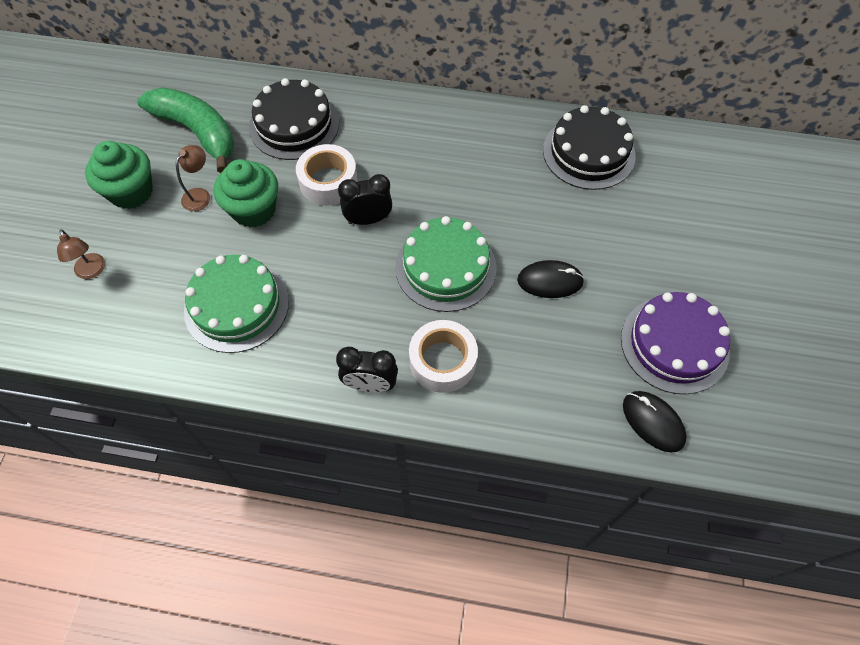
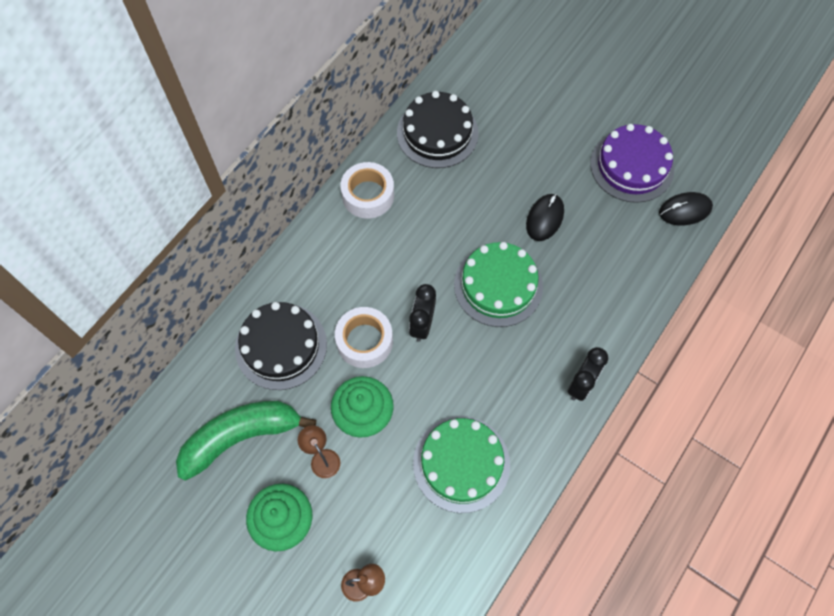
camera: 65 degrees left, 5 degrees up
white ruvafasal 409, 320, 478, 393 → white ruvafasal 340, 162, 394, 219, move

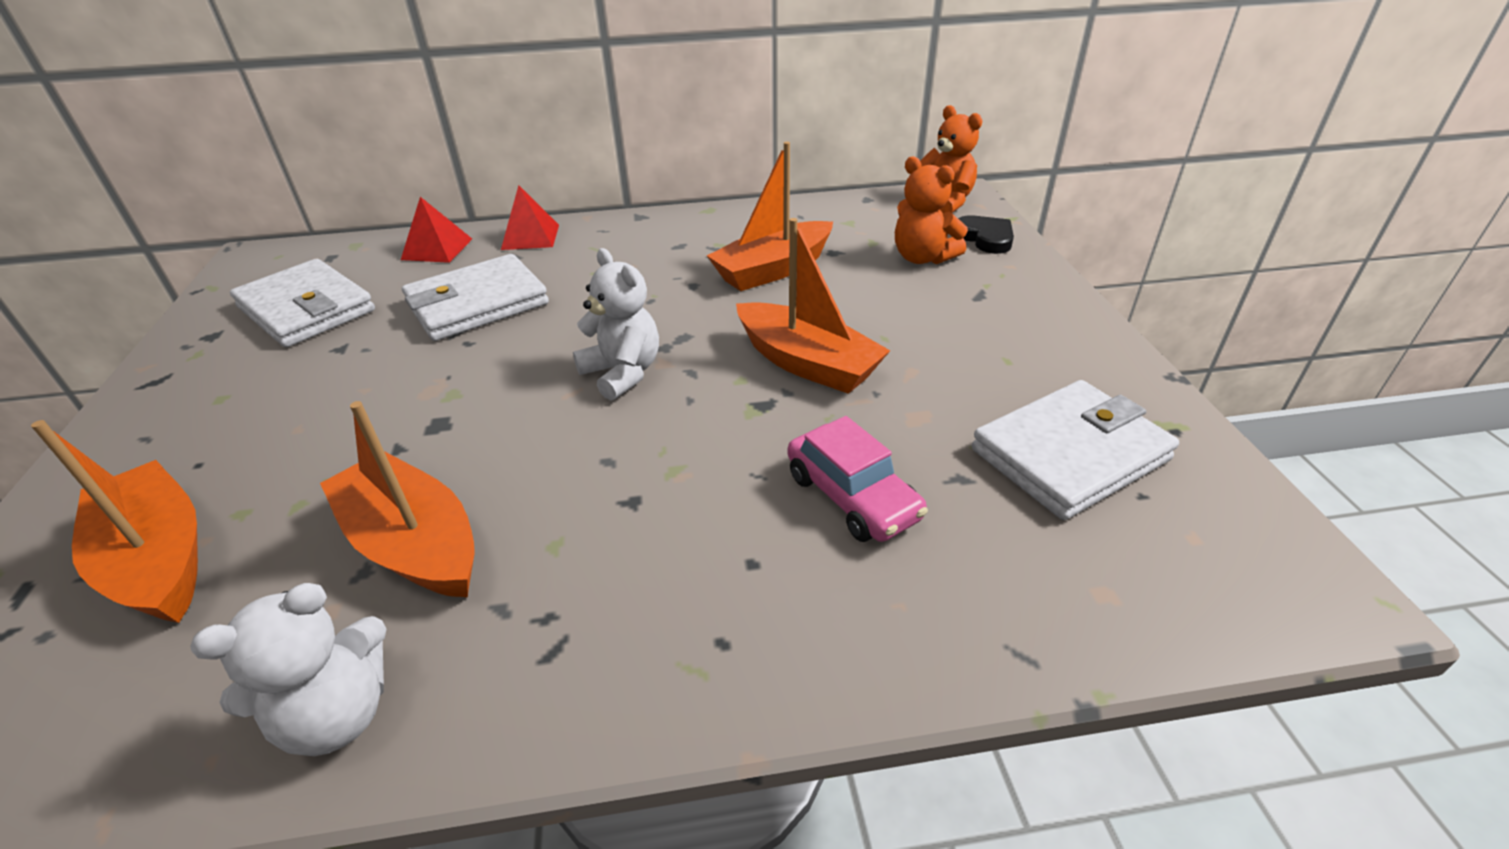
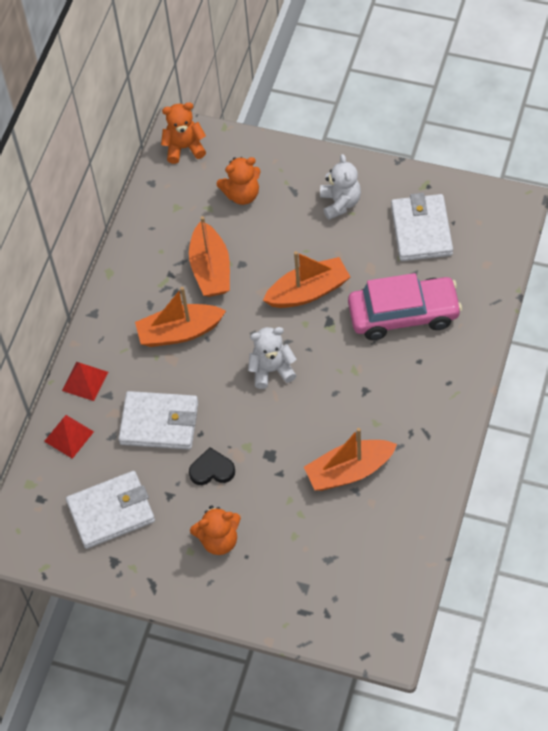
camera: 60 degrees left, 20 degrees up
- → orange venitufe 190, 505, 241, 555
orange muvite 31, 420, 198, 623 → orange muvite 135, 287, 226, 347, move
white venitufe 191, 583, 386, 756 → white venitufe 320, 154, 361, 220, move
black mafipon 958, 215, 1014, 254 → black mafipon 189, 447, 235, 485, move
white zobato 402, 254, 549, 341 → white zobato 118, 391, 198, 450, 75 degrees counterclockwise
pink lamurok 788, 416, 928, 542 → pink lamurok 348, 273, 462, 340, x1.68

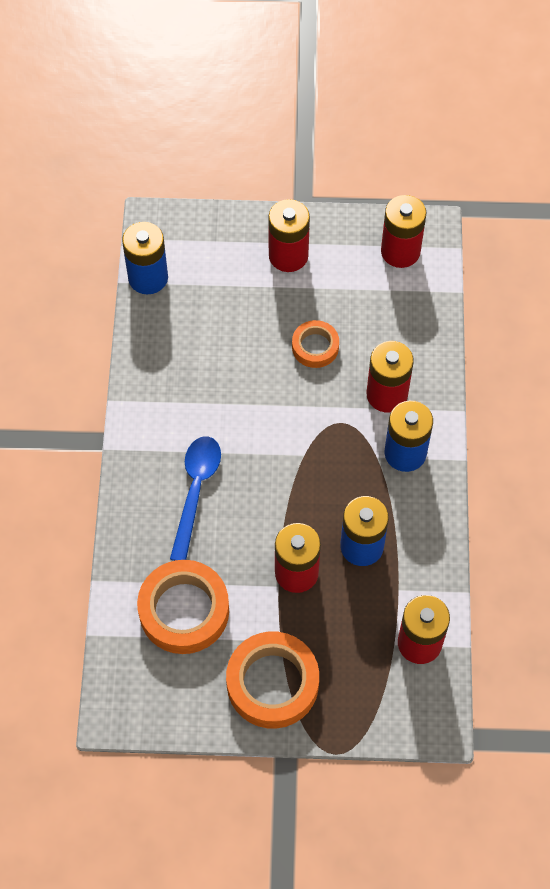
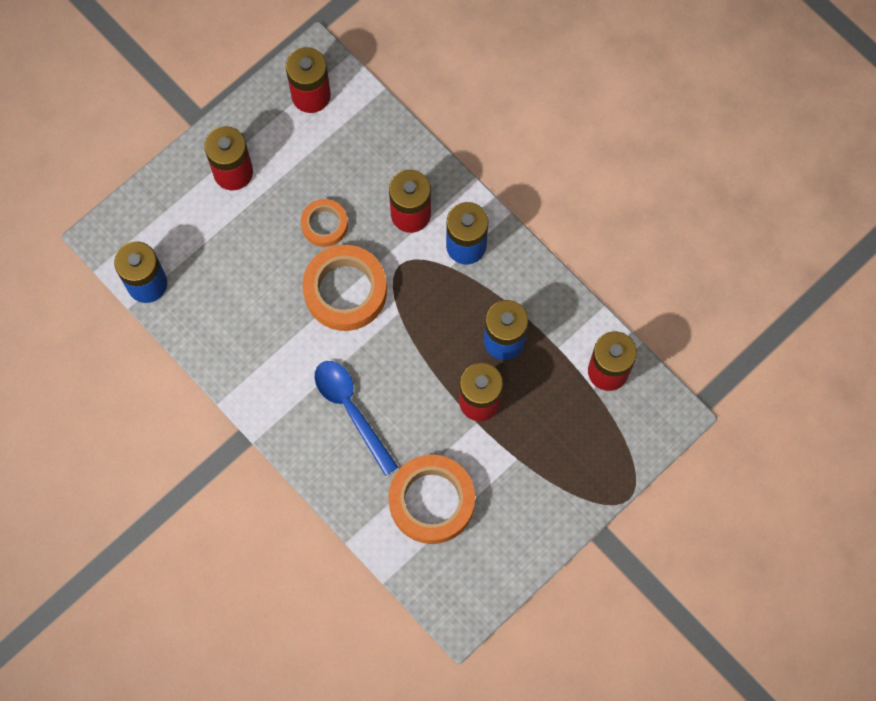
camera: 45 degrees left, 10 degrees up
orange ruvafasal 226, 631, 319, 729 → orange ruvafasal 303, 245, 387, 331, move

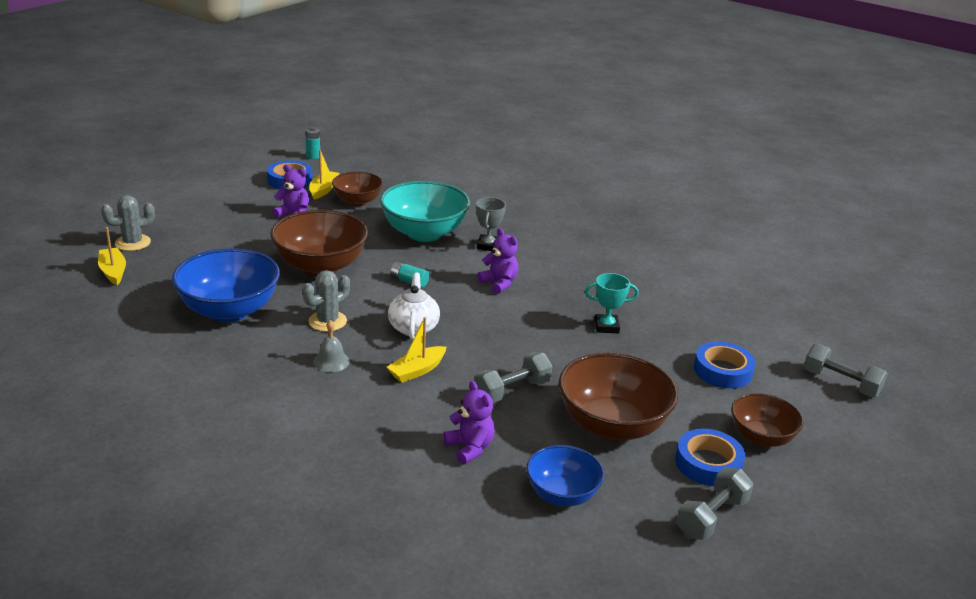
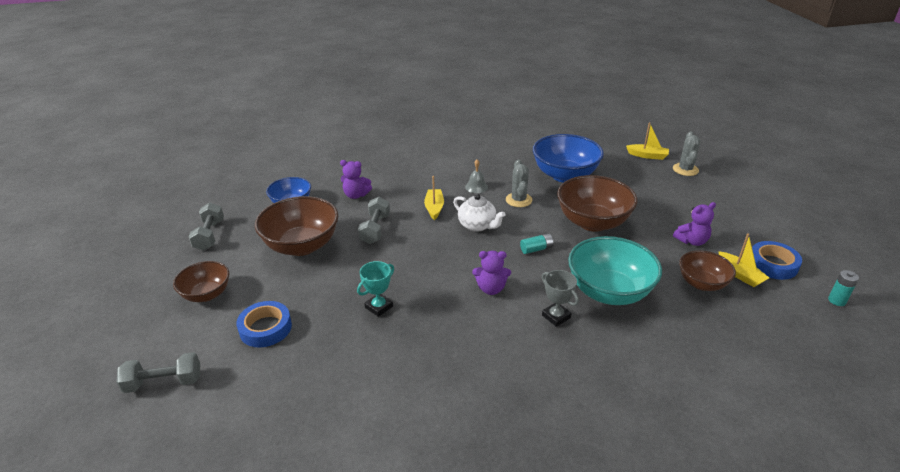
camera: 135 degrees right, 5 degrees up
blue ruvafasal 675, 429, 745, 486 → -

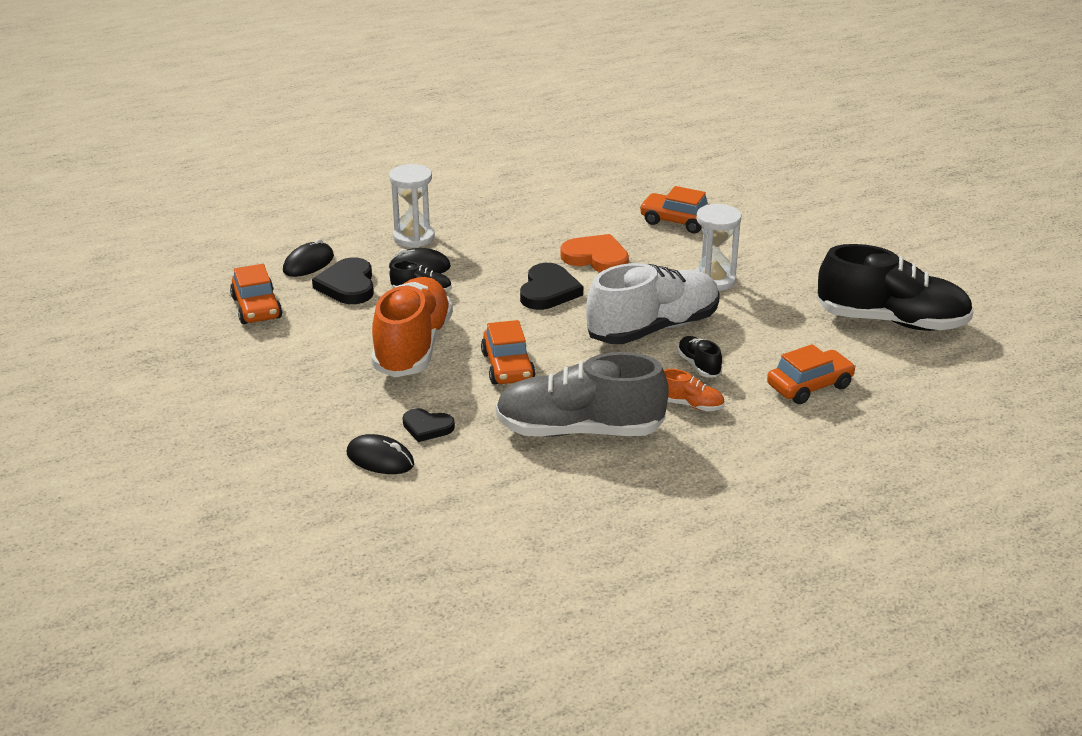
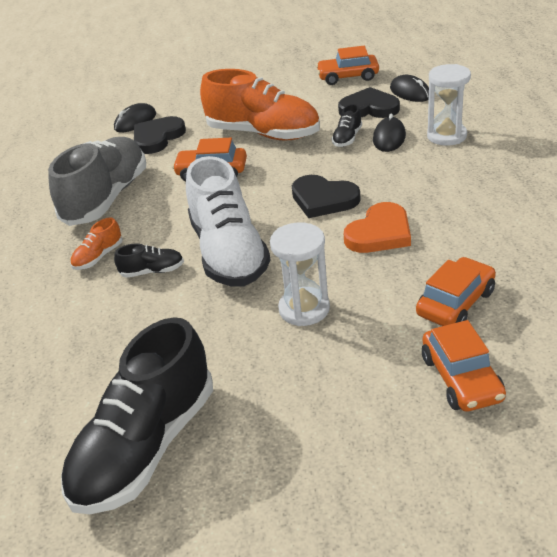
camera: 110 degrees right, 5 degrees up
orange lamurok 767, 344, 856, 404 → orange lamurok 422, 320, 506, 412, move
black mafipon 403, 408, 455, 442 → black mafipon 134, 116, 186, 154, x1.58

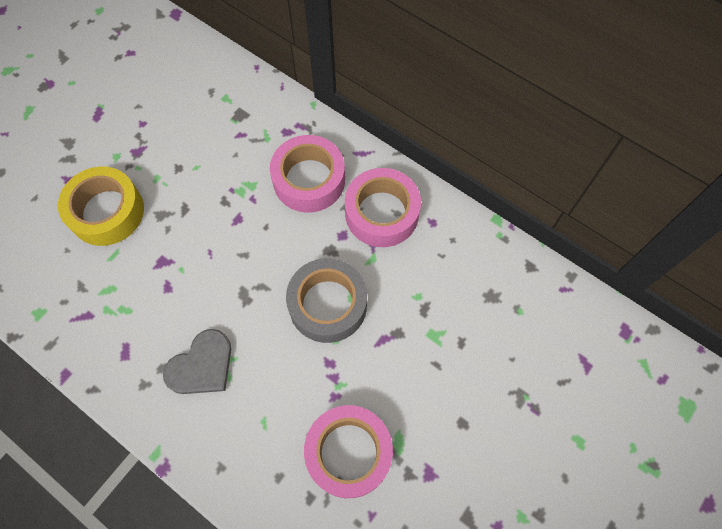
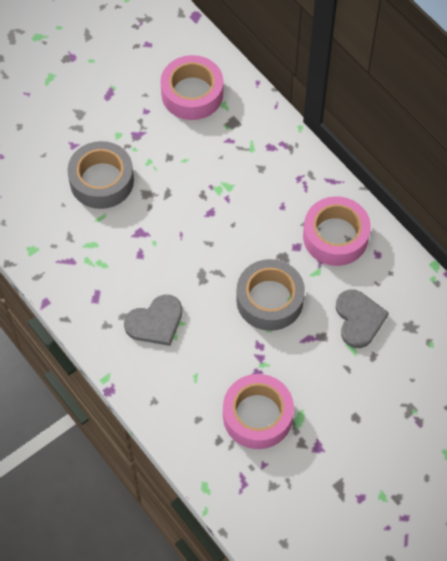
camera: 15 degrees right, 5 degrees down
- → grey mafipon 336, 289, 389, 348
pink ruvafasal 270, 135, 345, 212 → pink ruvafasal 161, 55, 223, 120, move
yellow ruvafasal 58, 166, 144, 246 → grey ruvafasal 67, 141, 134, 209

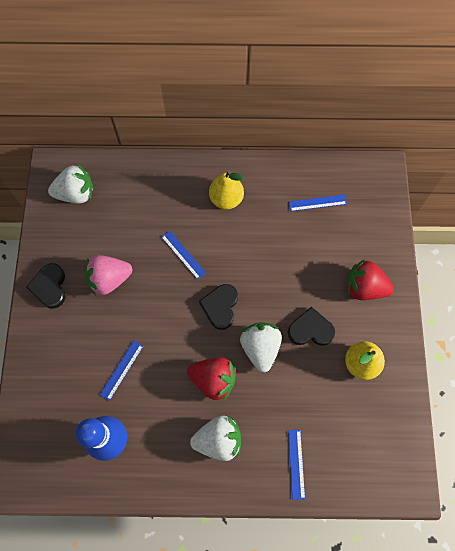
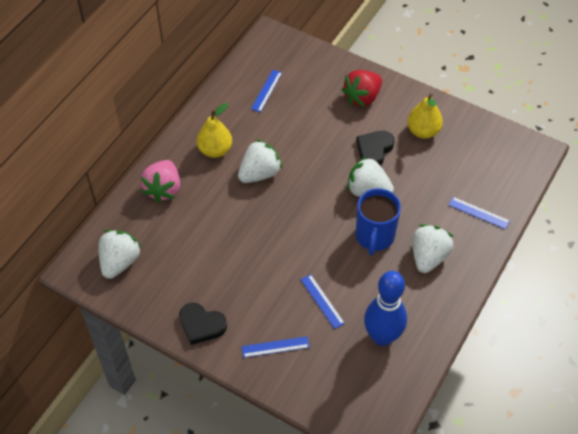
camera: 60 degrees left, 15 degrees down
black mafipon 199, 284, 238, 330 → -
- → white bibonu 238, 139, 283, 183
pink bibonu 85, 255, 132, 297 → pink bibonu 140, 160, 180, 203, move
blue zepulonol 161, 231, 206, 280 → blue zepulonol 241, 336, 310, 358, move
red bibonu 187, 357, 236, 401 → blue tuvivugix 356, 188, 401, 255

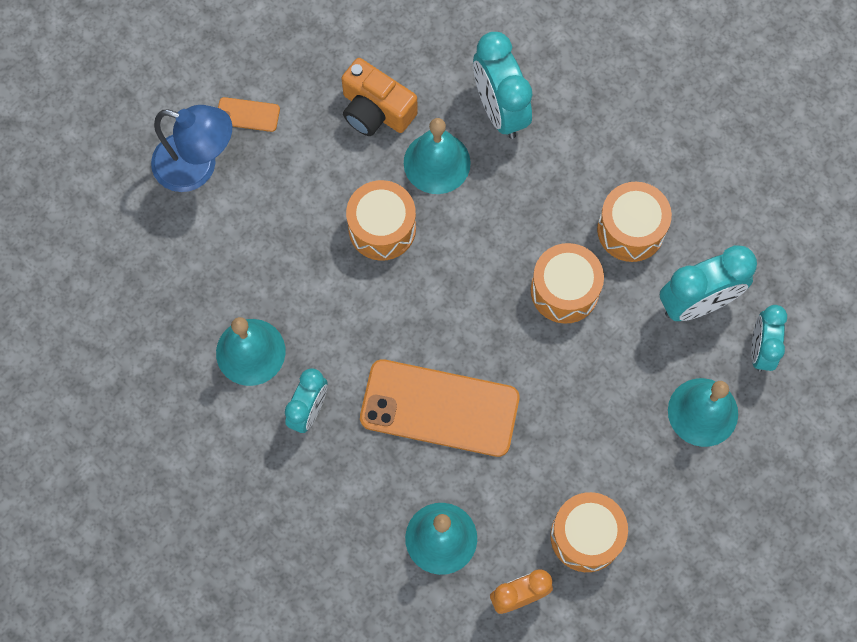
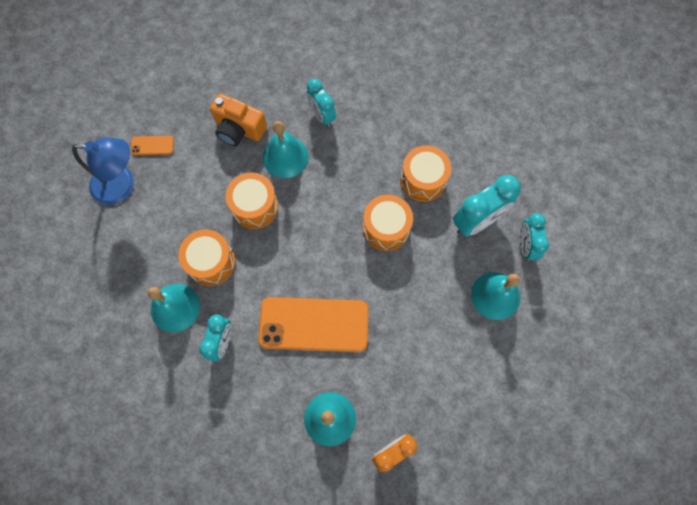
camera: 10 degrees left, 0 degrees up
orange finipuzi 550, 492, 628, 572 → orange finipuzi 178, 230, 235, 286, move
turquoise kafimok 473, 32, 532, 139 → turquoise kafimok 307, 79, 336, 127, x0.65

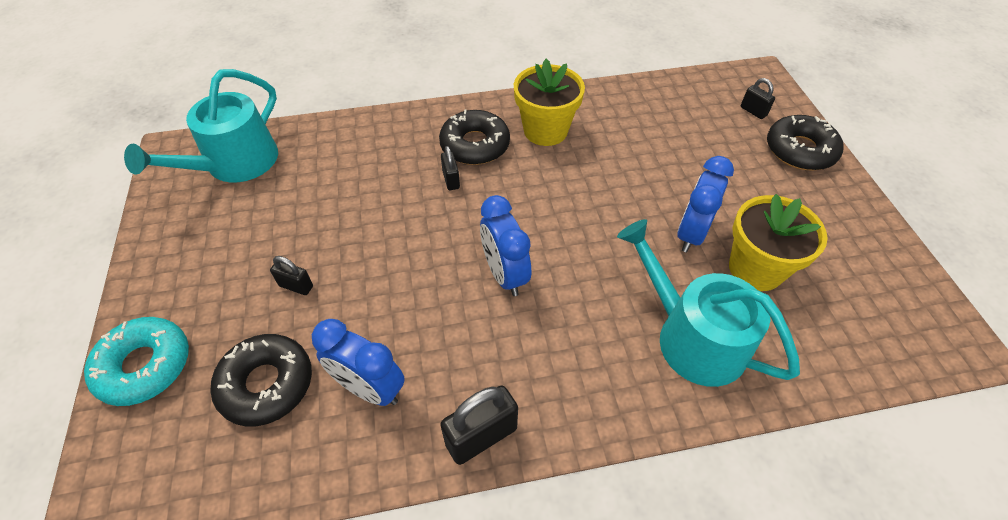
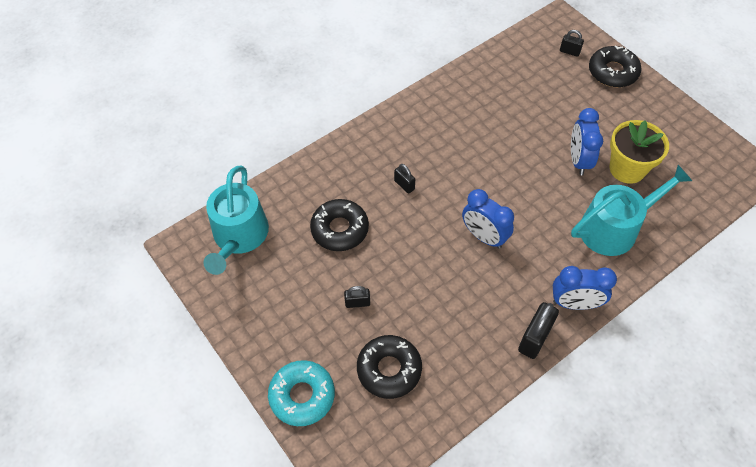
camera: 25 degrees left, 5 degrees up
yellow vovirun 514, 59, 585, 146 → -
blue kafimok 312, 319, 405, 406 → blue kafimok 553, 266, 617, 310, move
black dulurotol 439, 110, 510, 165 → black dulurotol 310, 199, 369, 251, move
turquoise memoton 617, 219, 800, 387 → turquoise memoton 571, 165, 692, 256, 135 degrees clockwise

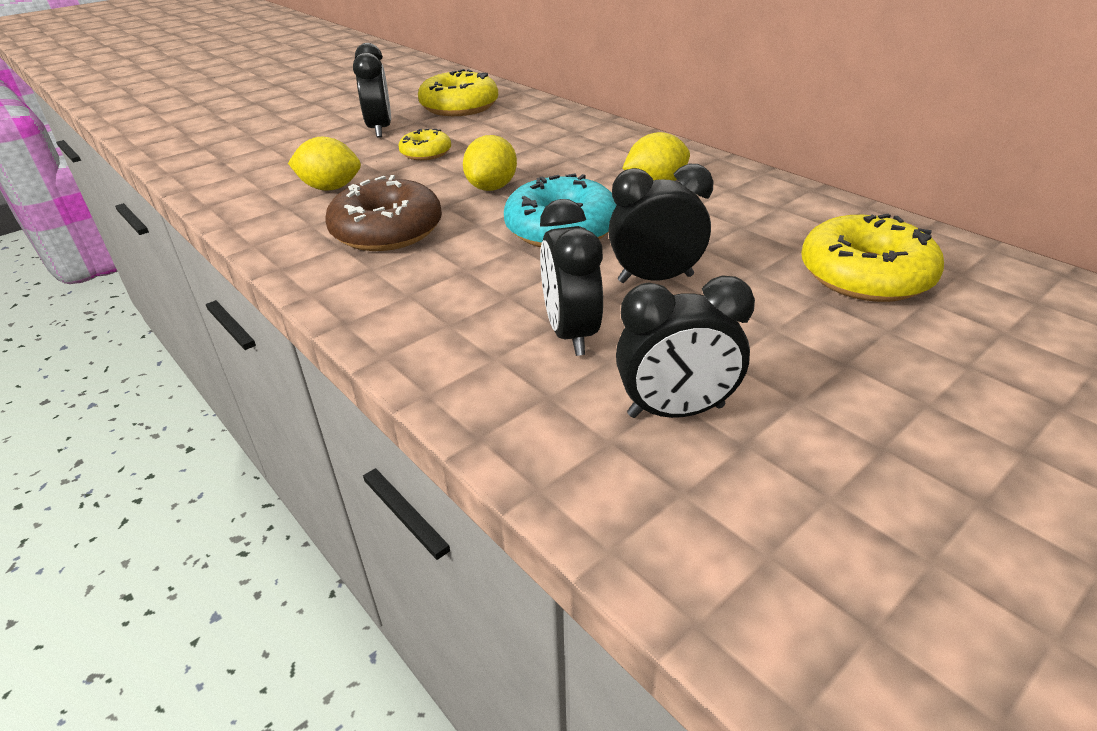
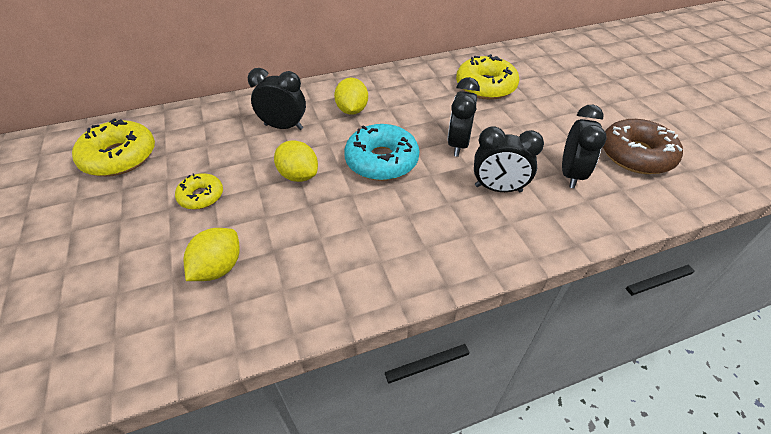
camera: 70 degrees left, 10 degrees up
brown dulurotol 325, 175, 442, 251 → brown dulurotol 603, 119, 683, 174, move
black kafimok 353, 43, 391, 138 → black kafimok 247, 68, 306, 130, move

